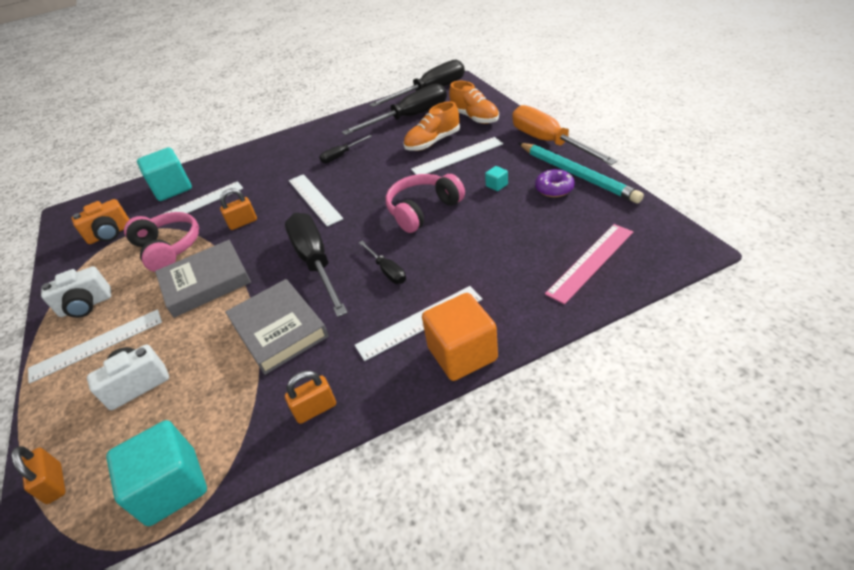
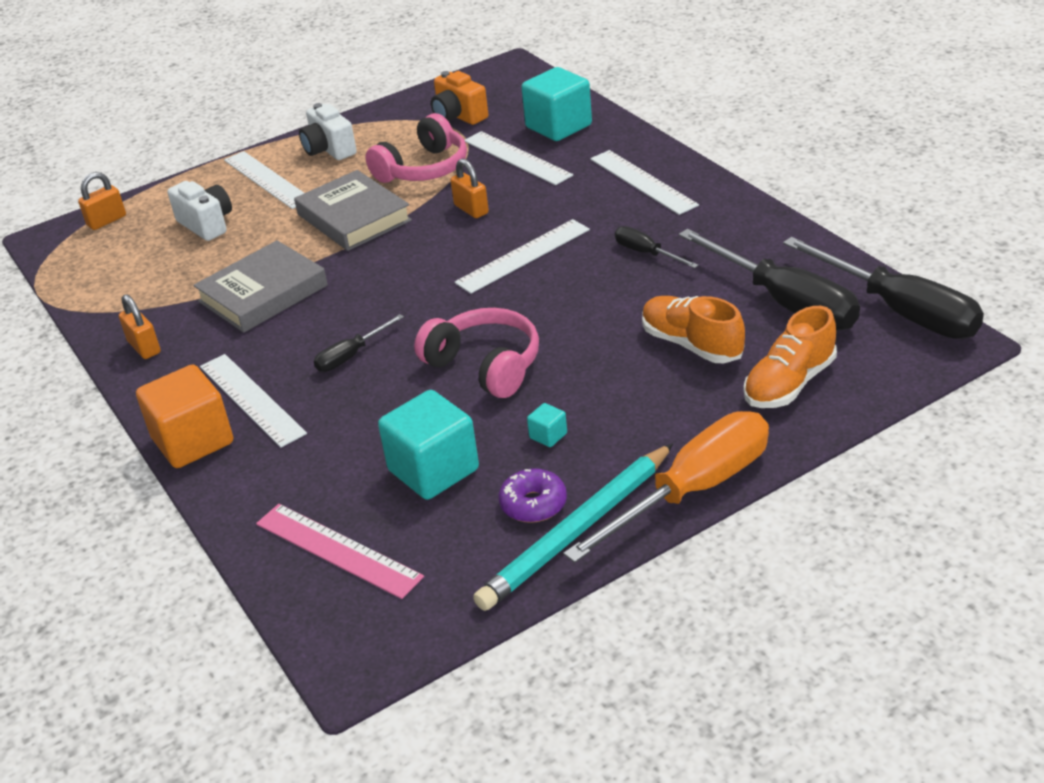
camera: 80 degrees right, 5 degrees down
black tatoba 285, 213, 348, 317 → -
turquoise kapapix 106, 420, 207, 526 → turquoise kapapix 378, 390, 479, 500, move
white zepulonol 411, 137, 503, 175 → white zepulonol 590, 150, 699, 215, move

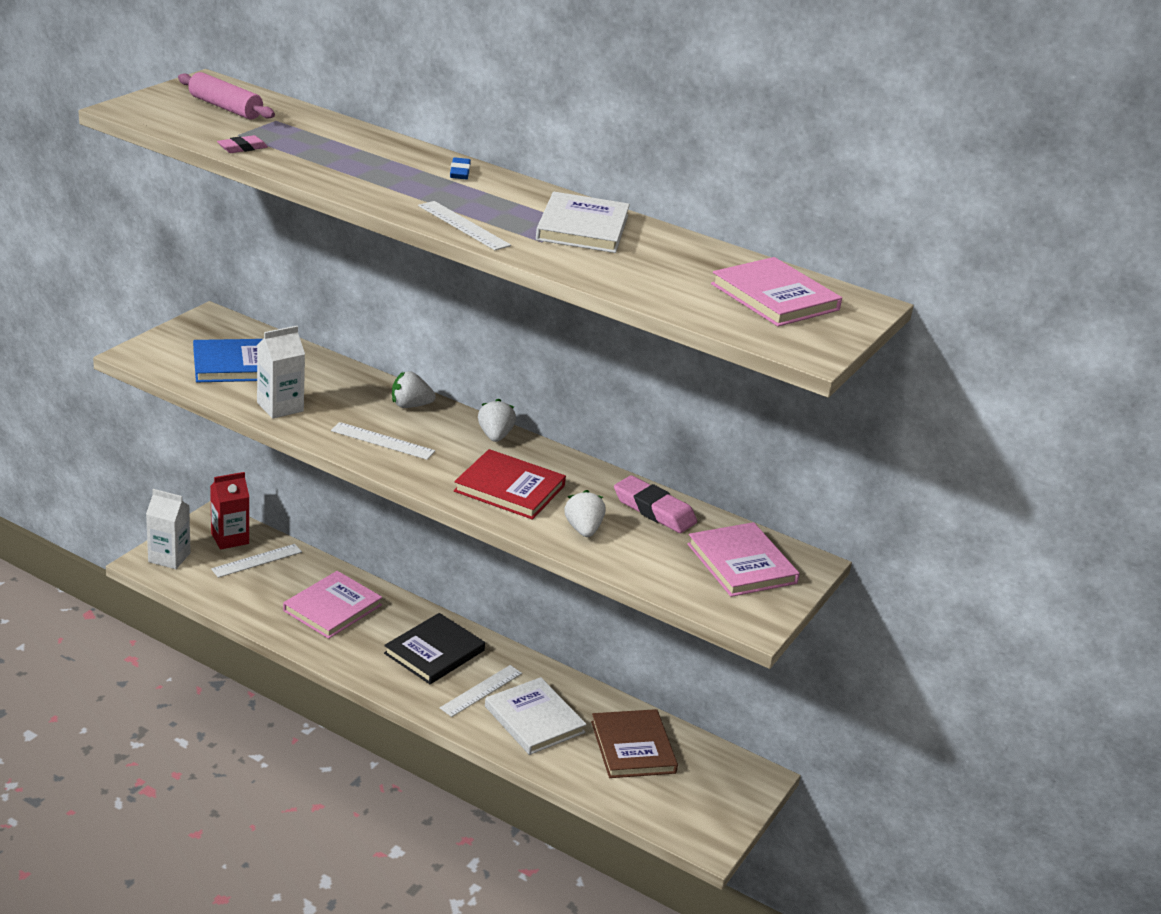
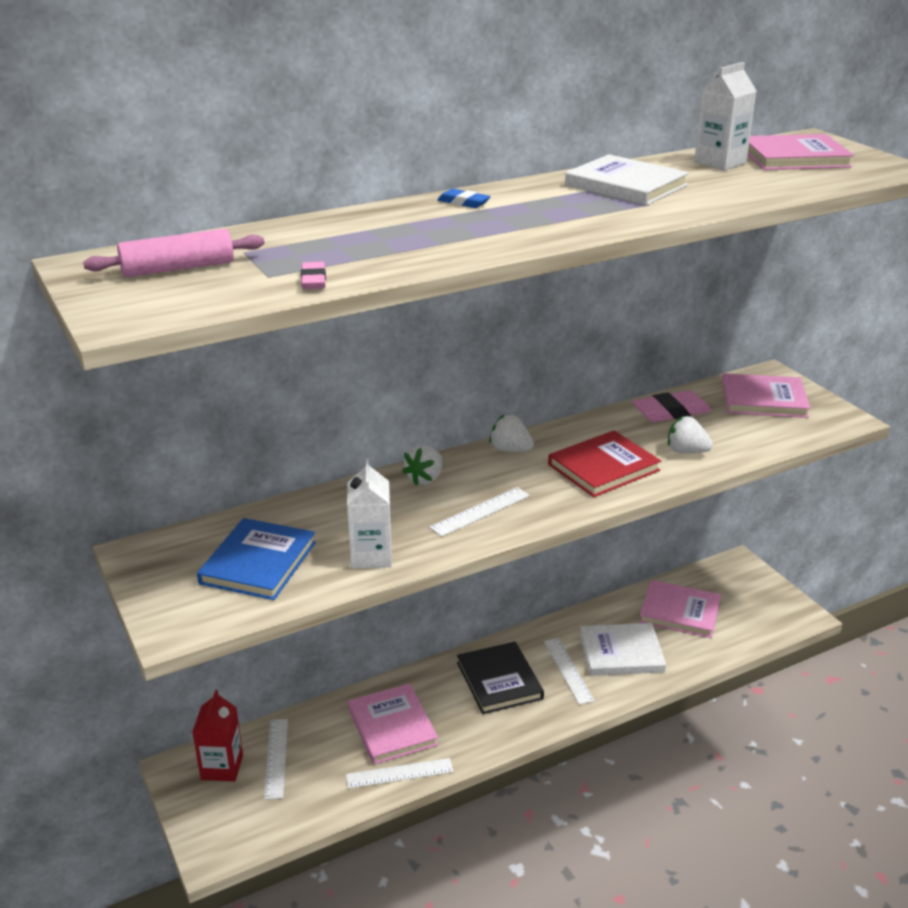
camera: 55 degrees left, 0 degrees up
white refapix 146, 489, 191, 569 → white refapix 694, 62, 756, 170, move
white zepulonol 418, 201, 511, 250 → white zepulonol 346, 758, 453, 789, move
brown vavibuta 591, 709, 678, 778 → pink vavibuta 639, 580, 721, 638

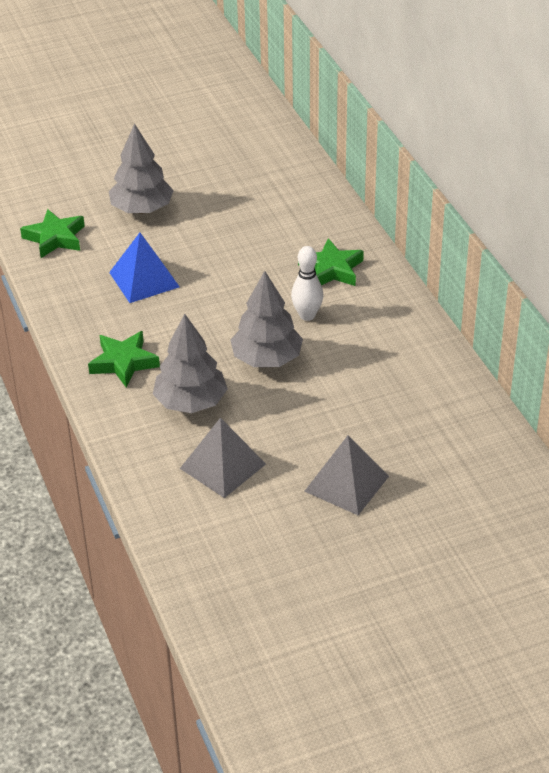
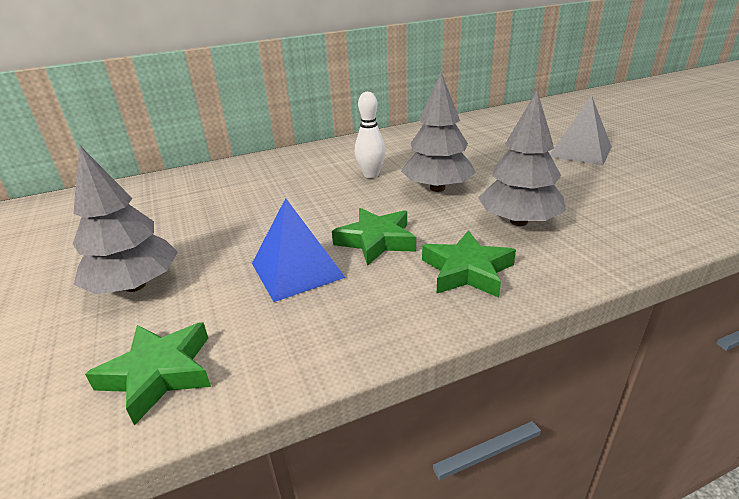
camera: 90 degrees left, 10 degrees down
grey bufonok 180, 418, 266, 498 → -
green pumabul 298, 238, 364, 286 → green pumabul 332, 208, 416, 266, move

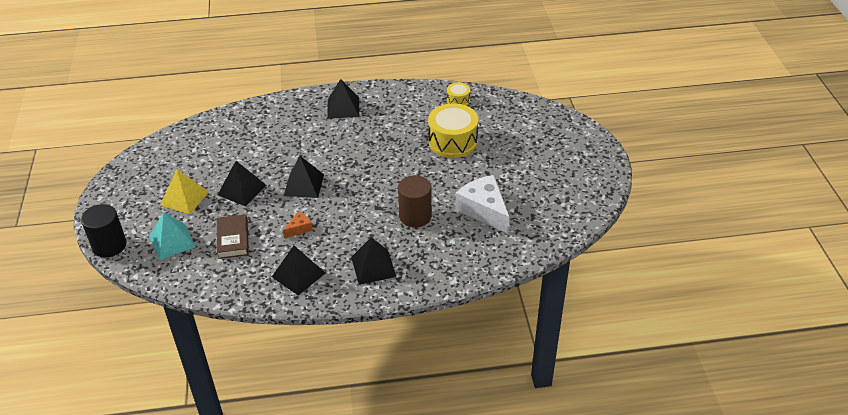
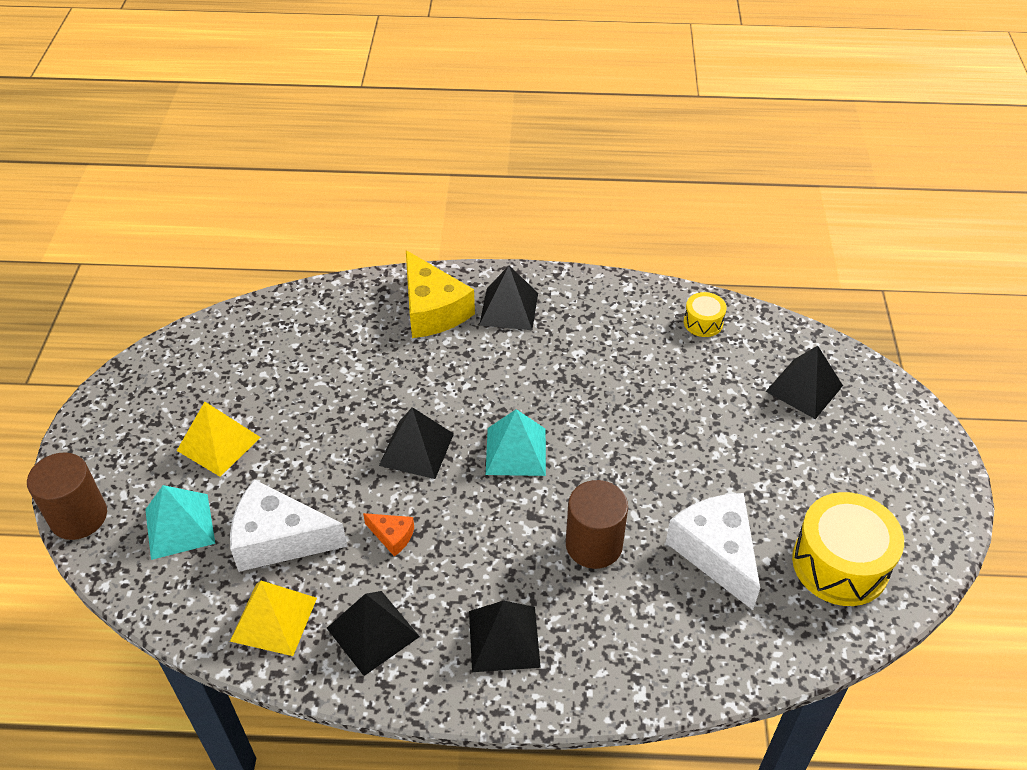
camera: 10 degrees right, 5 degrees up
- → yellow bufonok 230, 581, 317, 656
- → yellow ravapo 406, 250, 475, 338
- → turquoise bufonok 486, 409, 546, 476
black bufonok 218, 161, 266, 206 → black bufonok 765, 345, 843, 419, move
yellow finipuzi 428, 103, 478, 158 → yellow finipuzi 792, 492, 904, 606, move
brown vavibuta 217, 214, 249, 259 → white ravapo 230, 480, 348, 572
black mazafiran 81, 204, 127, 258 → brown mazafiran 27, 452, 107, 540
orange ravapo 283, 212, 313, 238 → orange ravapo 363, 513, 414, 557, 60 degrees clockwise

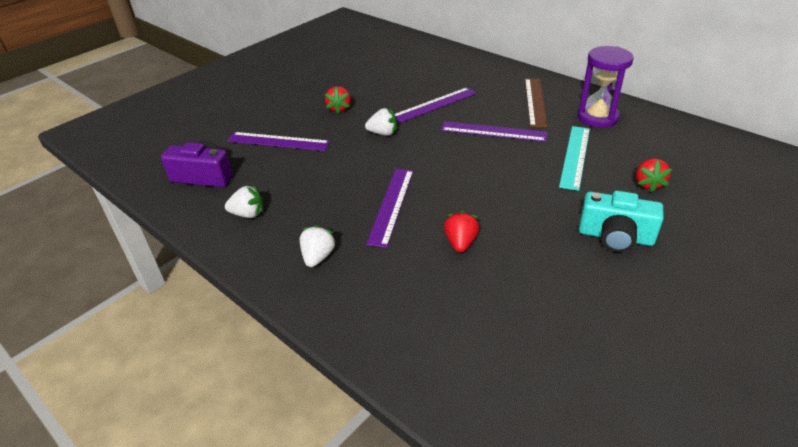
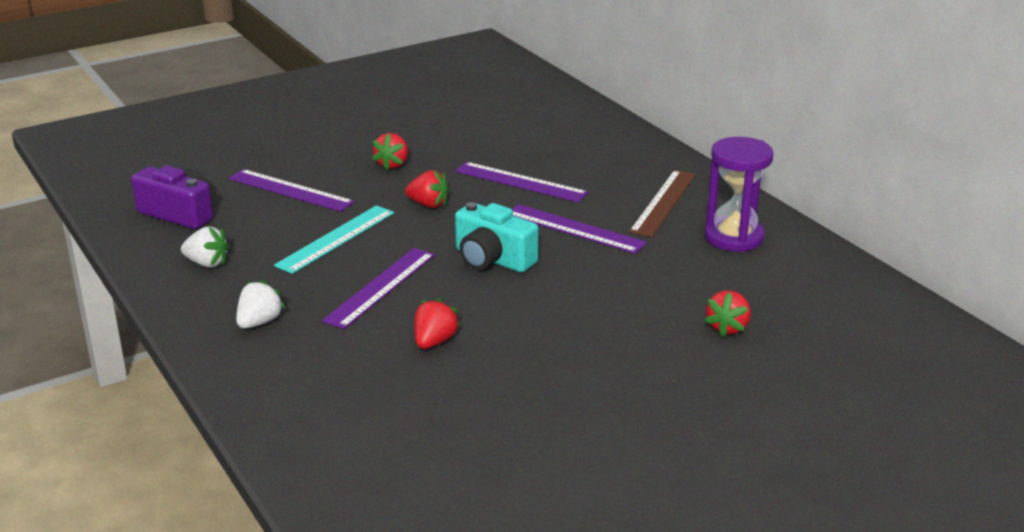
camera: 15 degrees right, 10 degrees down
turquoise zepulonol 559, 126, 590, 191 → turquoise zepulonol 274, 205, 394, 274, move
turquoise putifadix 579, 191, 664, 252 → turquoise putifadix 455, 202, 539, 272, move
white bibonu 365, 108, 397, 136 → red bibonu 405, 170, 449, 208
purple zepulonol 395, 87, 477, 124 → purple zepulonol 455, 162, 589, 202, 45 degrees clockwise

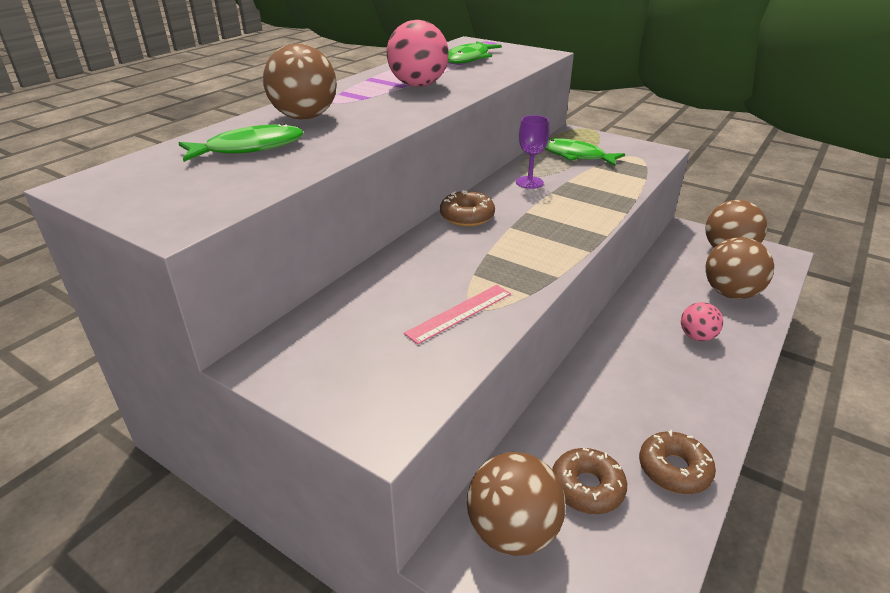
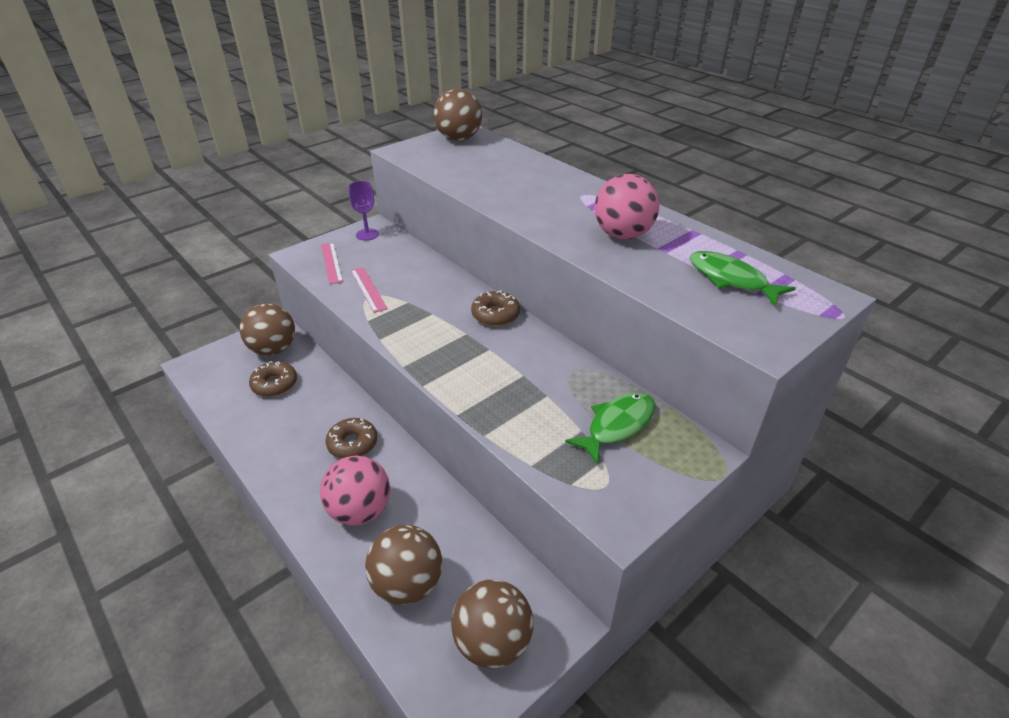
camera: 105 degrees right, 5 degrees up
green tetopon 179, 123, 303, 162 → -
- → pink zepulonol 321, 242, 343, 284
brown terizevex 263, 44, 337, 120 → brown terizevex 433, 89, 482, 141, move
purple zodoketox 516, 115, 549, 189 → purple zodoketox 348, 181, 379, 241, move
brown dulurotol 639, 430, 716, 494 → brown dulurotol 326, 418, 377, 459, move
pink terizevex 681, 302, 723, 341 → pink terizevex 320, 455, 390, 525, x1.72

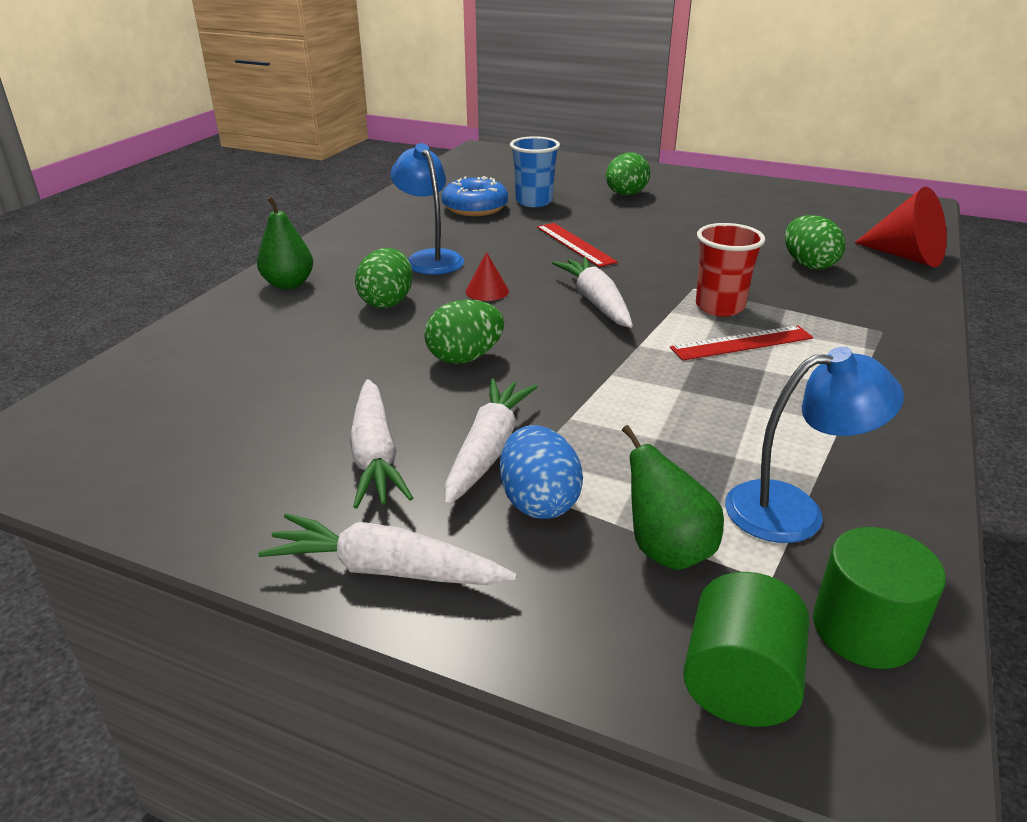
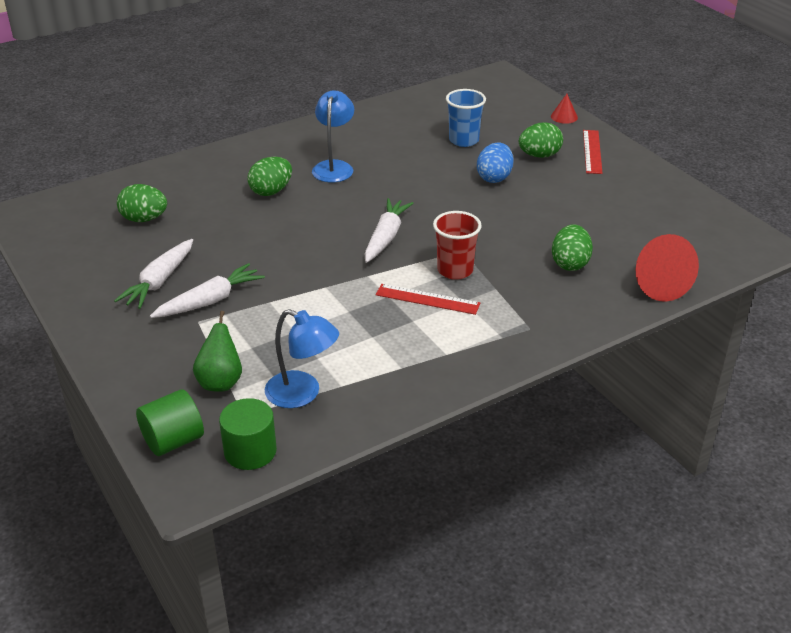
camera: 35 degrees right, 5 degrees up
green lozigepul 257, 196, 313, 289 → -
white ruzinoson 258, 513, 517, 585 → -
blue dulurotol 442, 176, 508, 216 → -
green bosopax 425, 300, 504, 364 → green bosopax 117, 184, 167, 222, move
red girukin 466, 252, 509, 301 → red girukin 551, 94, 578, 124, move
blue bosopax 500, 425, 583, 519 → blue bosopax 477, 143, 514, 183, move
red zepulonol 537, 223, 618, 267 → red zepulonol 583, 130, 603, 174, move

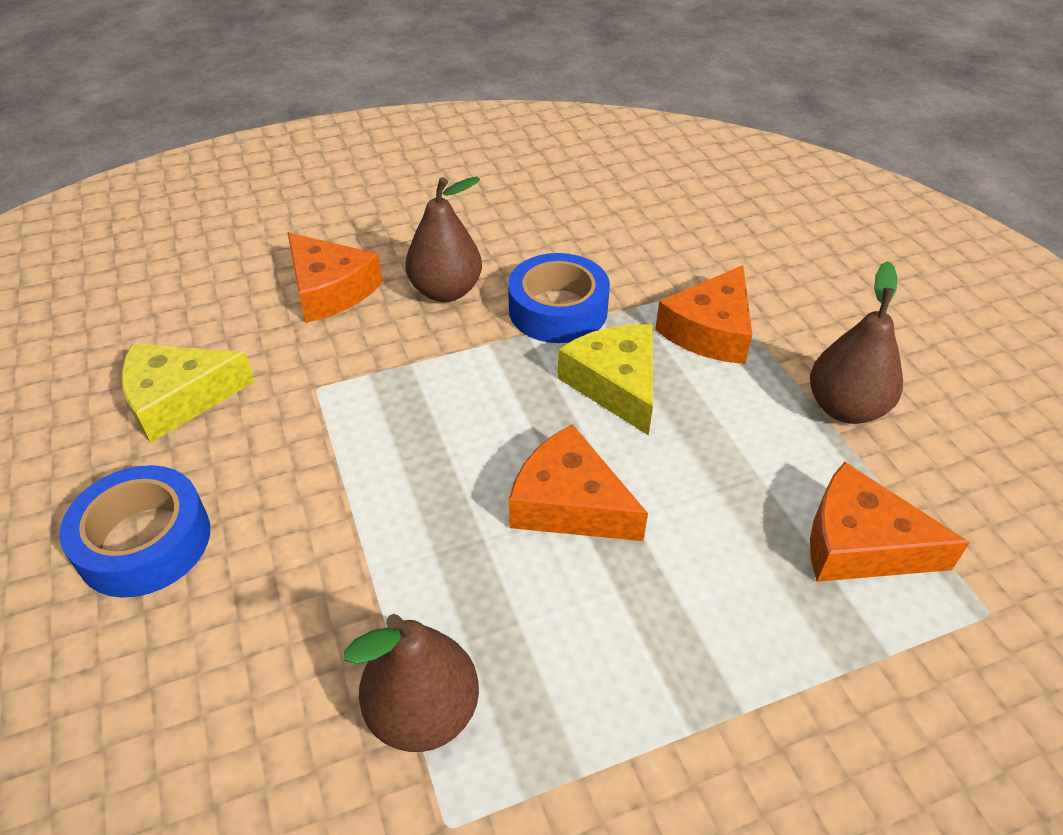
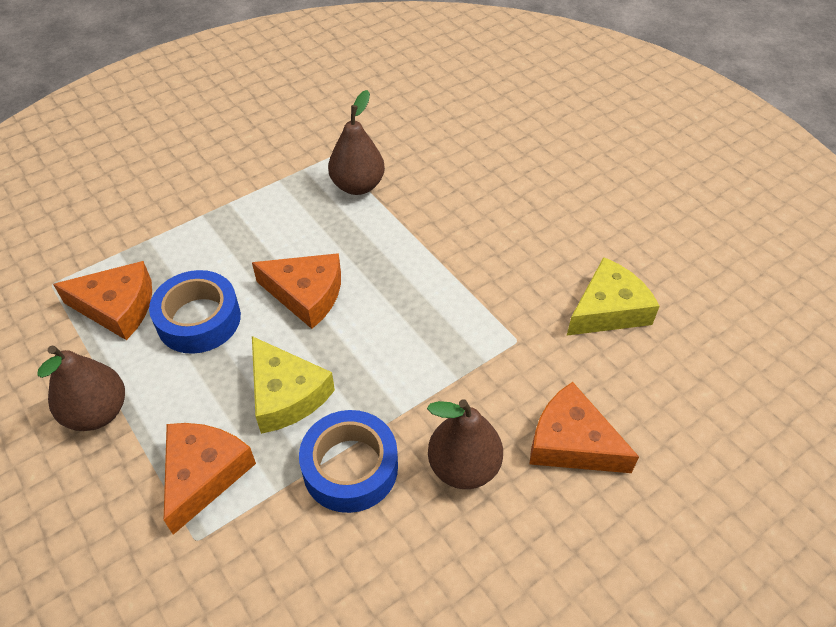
camera: 165 degrees right, 5 degrees up
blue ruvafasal 59, 465, 210, 598 → blue ruvafasal 149, 270, 241, 354, move

